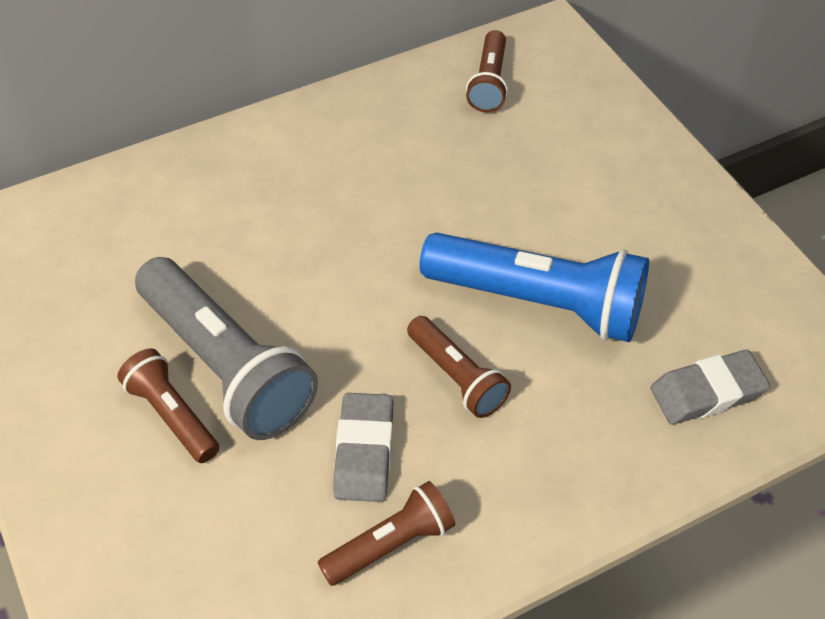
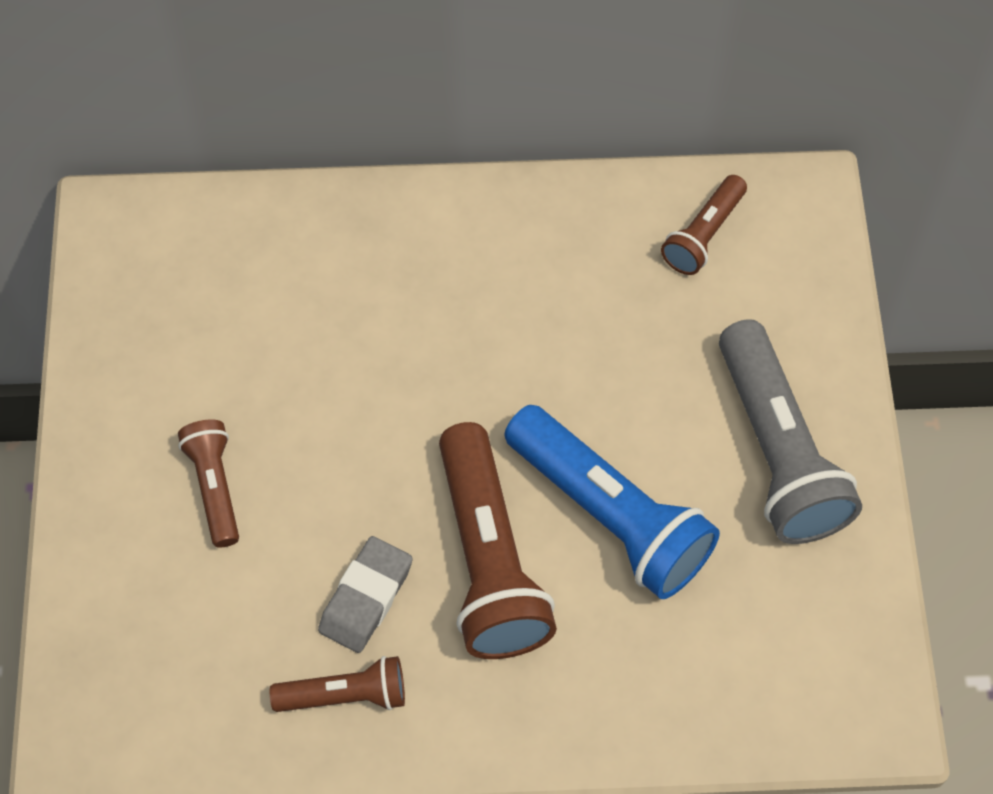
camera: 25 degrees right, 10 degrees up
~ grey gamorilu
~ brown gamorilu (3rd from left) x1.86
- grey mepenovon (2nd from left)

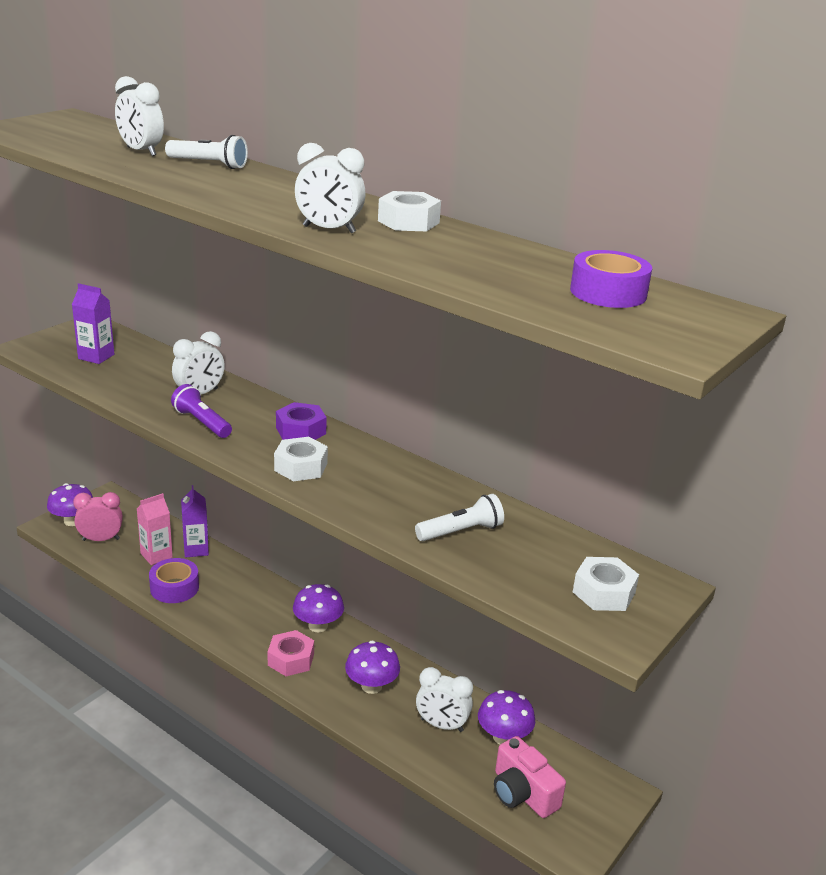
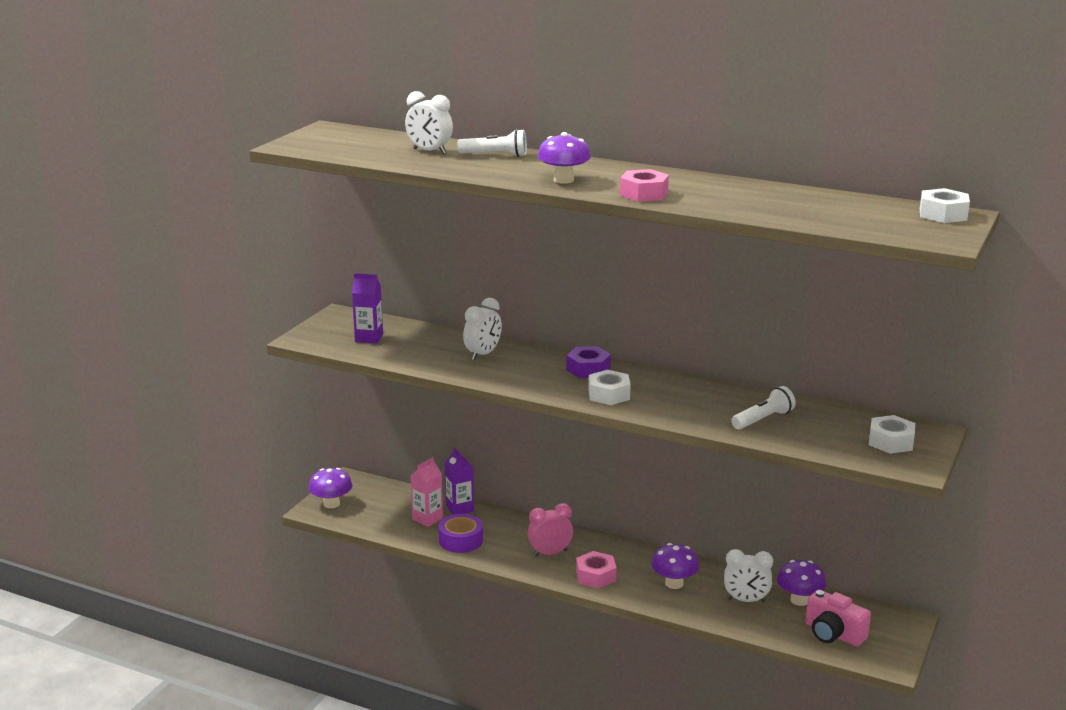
camera: 10 degrees left, 5 degrees down
~ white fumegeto (3rd from left) to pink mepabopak (2nd from left)
~ white mepabopak (2nd from left in the first image) to white mepabopak (3rd from left)
- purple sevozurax (2nd from left)
- purple gamorilu
~ pink fumegeto
~ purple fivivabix (2nd from left)

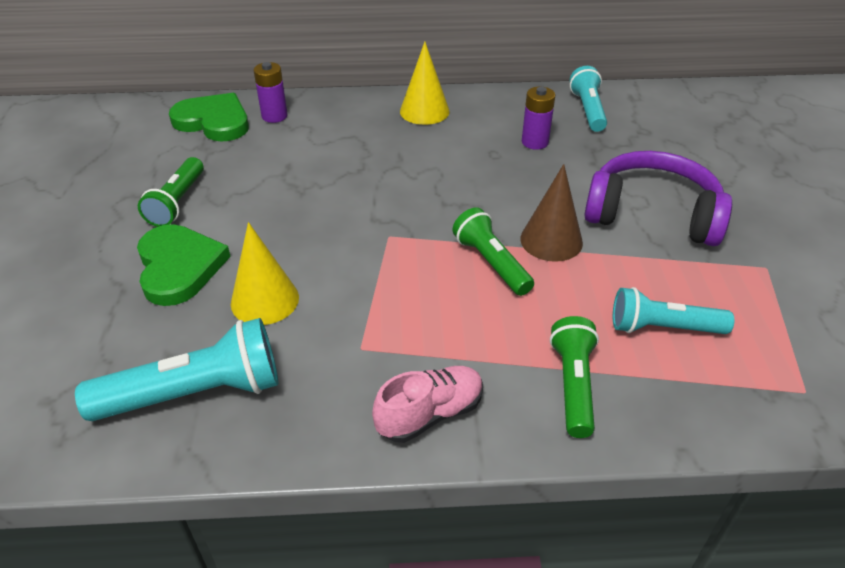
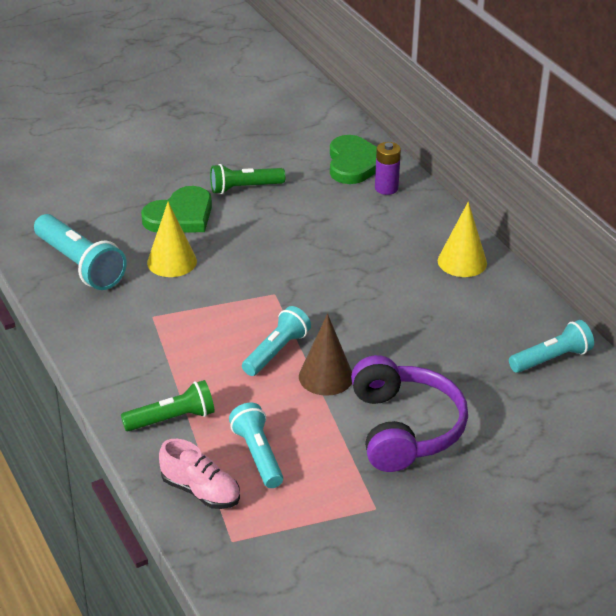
camera: 65 degrees right, 5 degrees down
- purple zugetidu (2nd from left)
~ green gamorilu (2nd from left) to turquoise gamorilu (3rd from left)
~ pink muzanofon

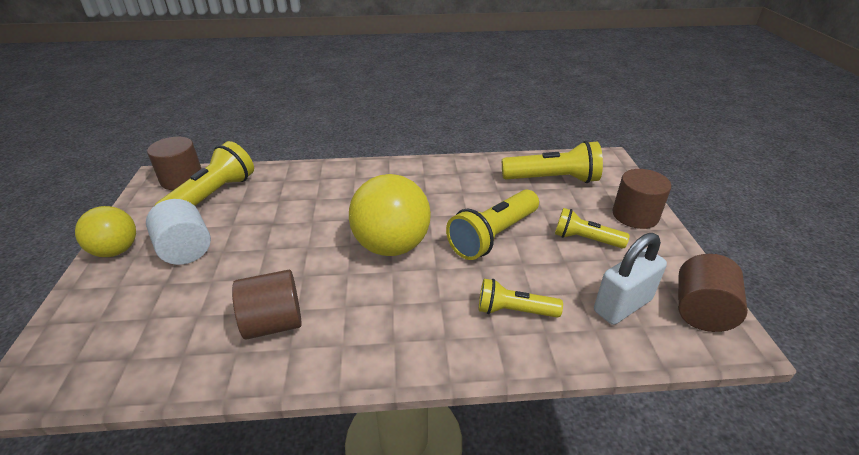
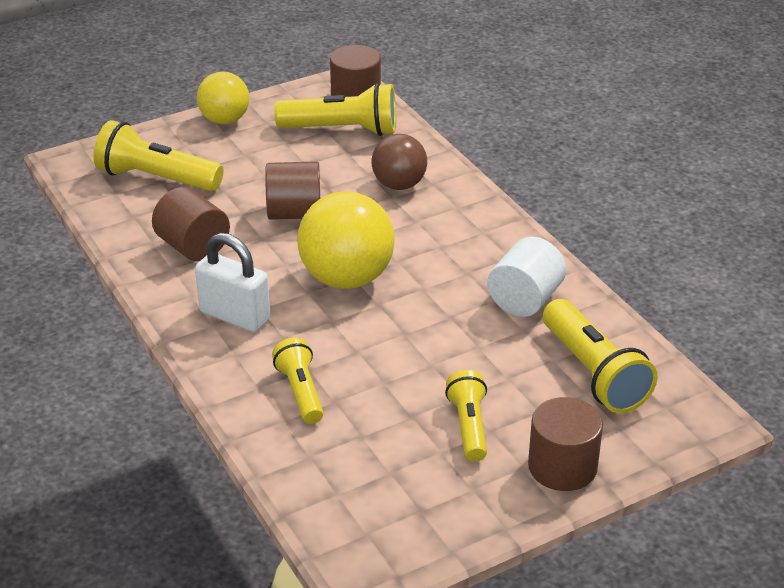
camera: 65 degrees right, 0 degrees up
~ yellow gamorilu (2nd from left in the first image) to yellow gamorilu (1st from left)
~ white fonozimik
~ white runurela
~ brown fonozimik (4th from left in the first image) to brown fonozimik (2nd from left)
+ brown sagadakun

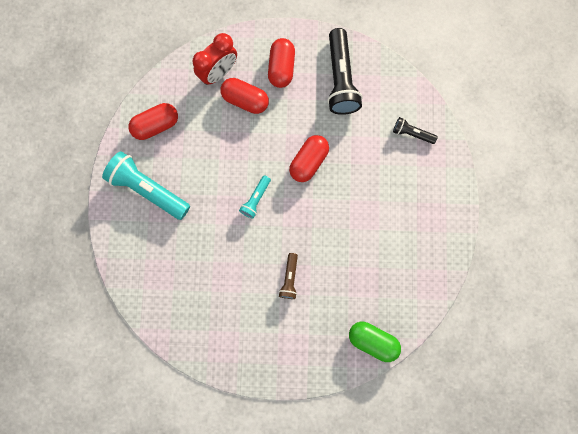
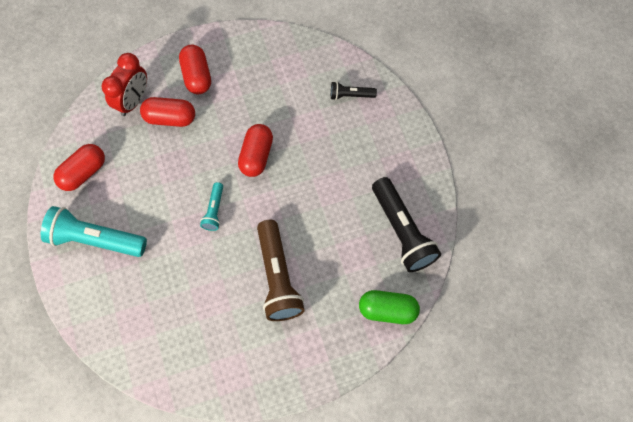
camera: 20 degrees left, 10 degrees down
~ black gamorilu (1st from left in the first image) to black gamorilu (2nd from left)
~ brown gamorilu x1.99

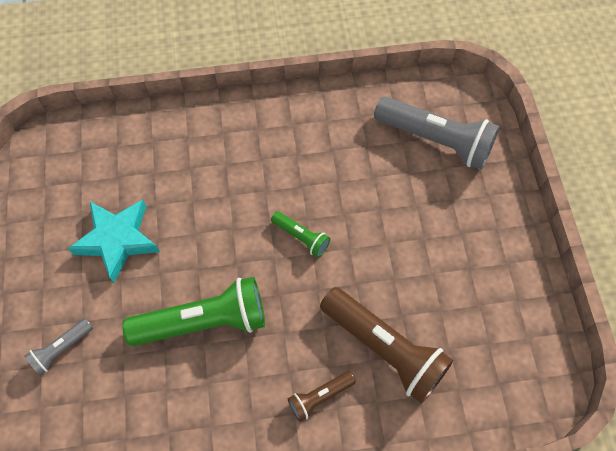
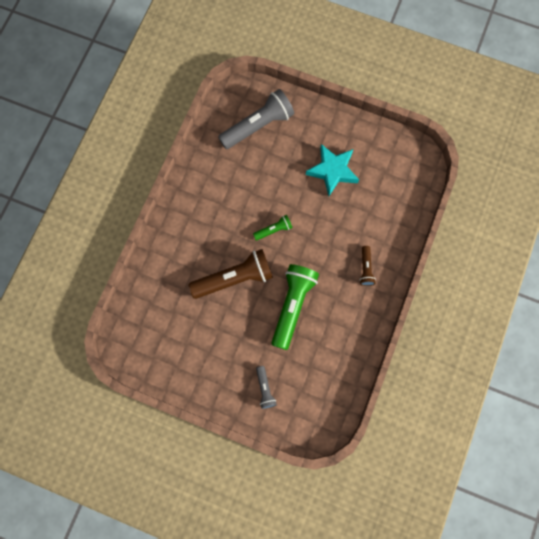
camera: 60 degrees left, 10 degrees up
~ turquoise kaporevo
~ brown gamorilu (2nd from left in the first image) to brown gamorilu (1st from left)

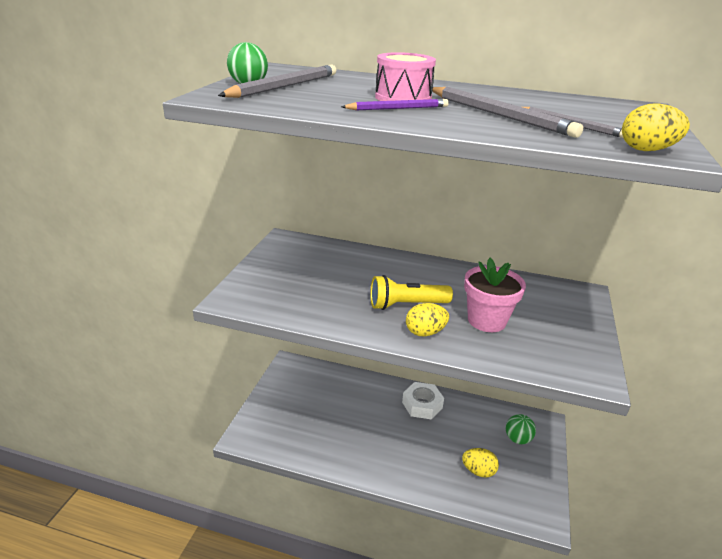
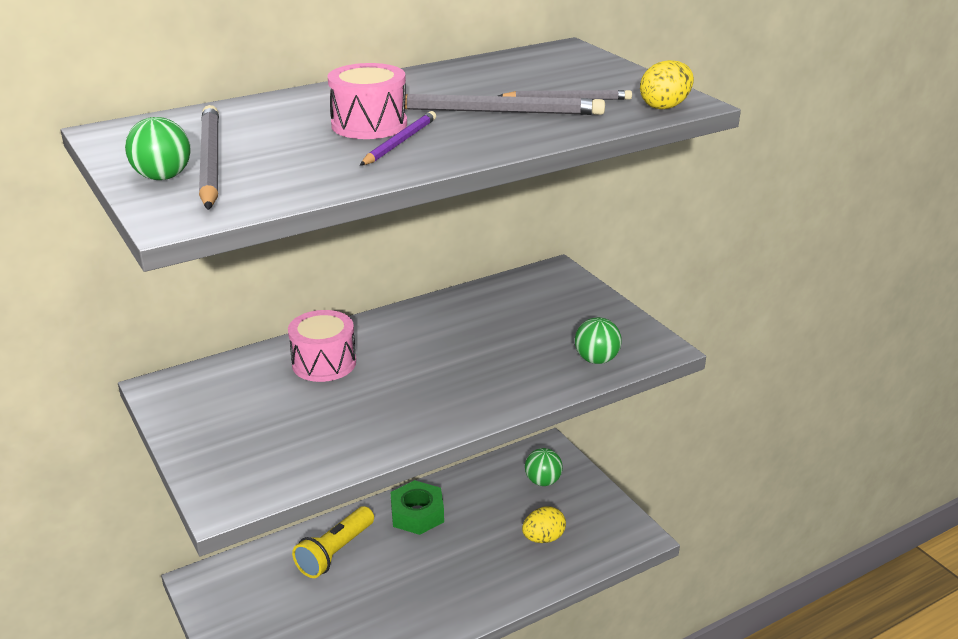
camera: 45 degrees left, 0 degrees up
- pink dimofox
~ yellow gamorilu
- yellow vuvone (1st from left)
~ white mepabopak to green mepabopak
+ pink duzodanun (1st from left)
+ green sagadakun (3rd from left)

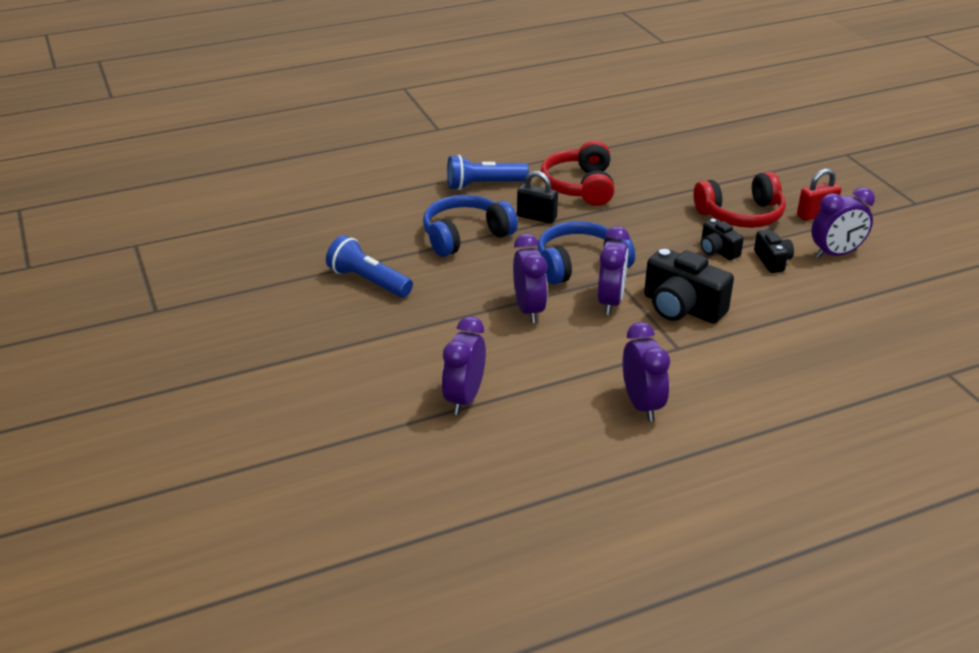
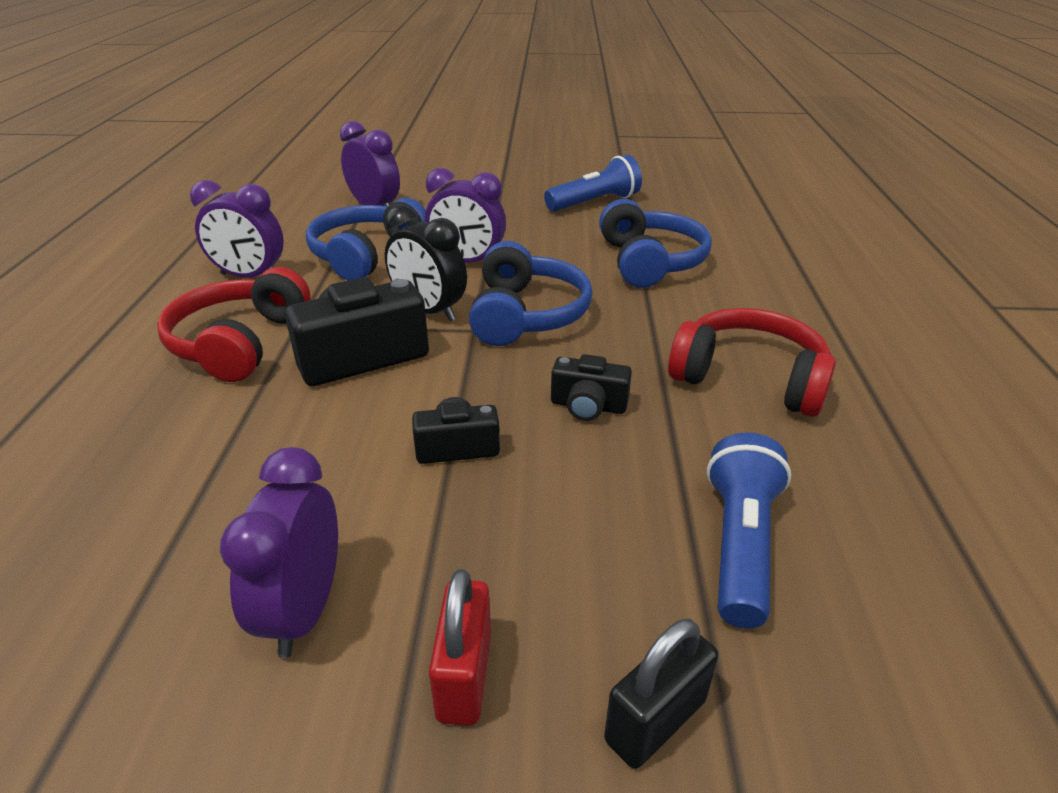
camera: 115 degrees right, 0 degrees up
~ blue gamorilu (2nd from left)
~ black runurela
~ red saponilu (2nd from left in the first image) to red saponilu (1st from left)
~ purple fumegeto (3rd from left) to black fumegeto
~ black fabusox (3rd from left)
+ blue saponilu (1st from left)

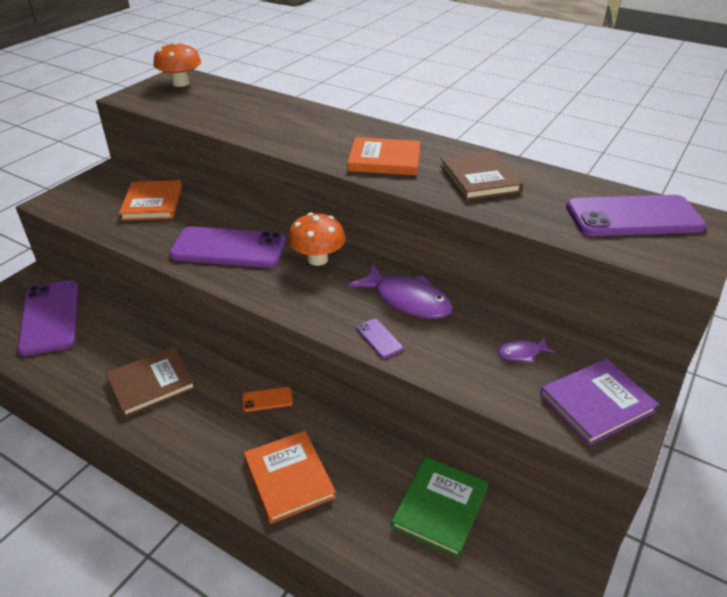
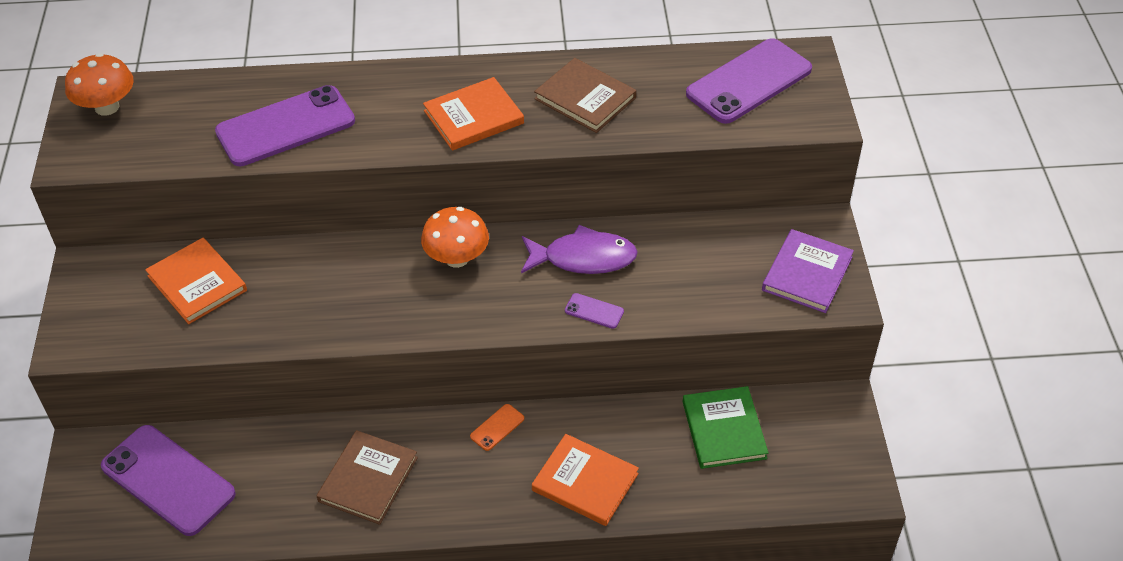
camera: 35 degrees left, 10 degrees up
~ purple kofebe (2nd from left)
- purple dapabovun (2nd from left)

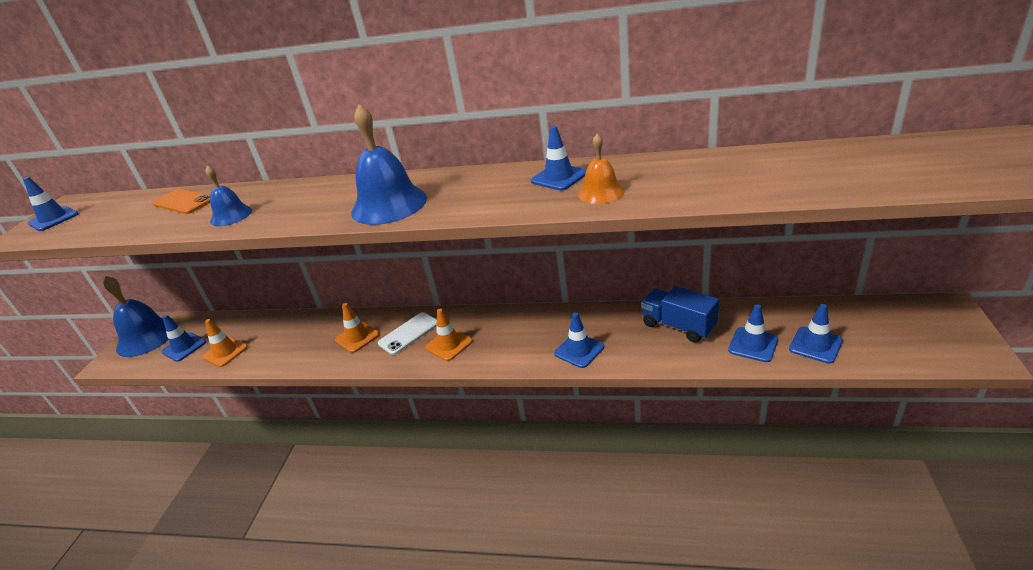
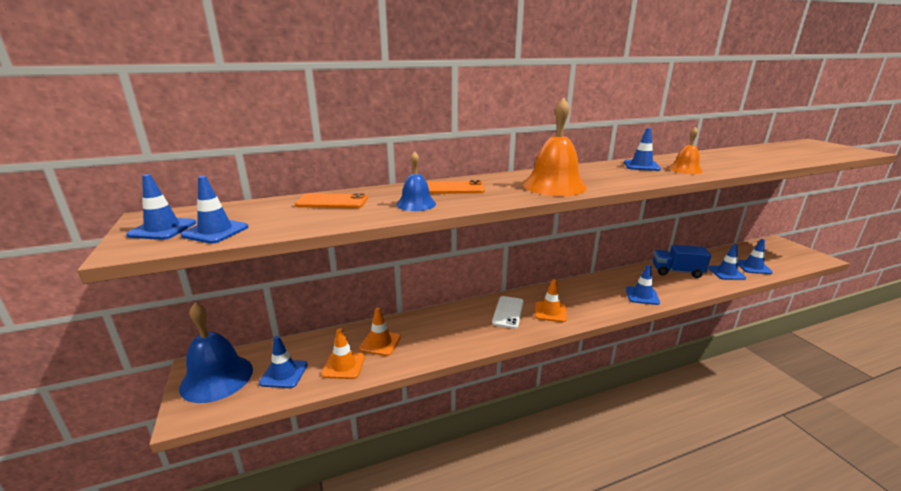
camera: 35 degrees left, 10 degrees down
~ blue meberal (3rd from left) to orange meberal (1st from left)
~ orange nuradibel (2nd from left)
+ blue nuradibel (2nd from left)
+ orange kofebe (2nd from left)

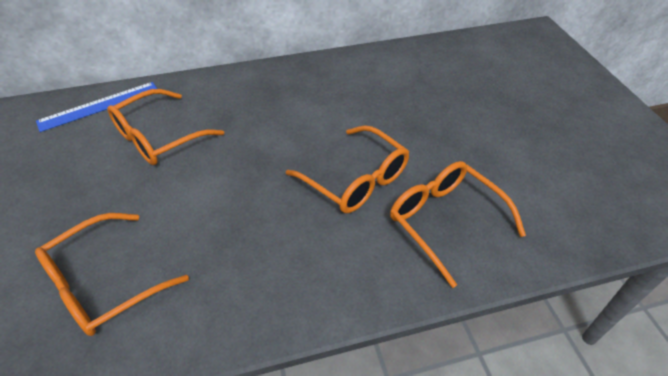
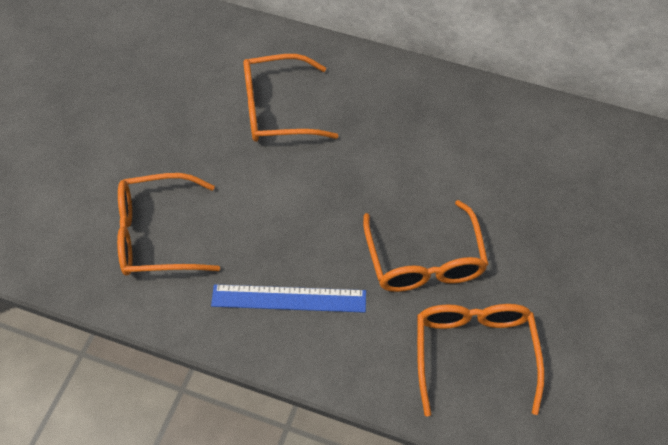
camera: 35 degrees right, 10 degrees up
~ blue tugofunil

